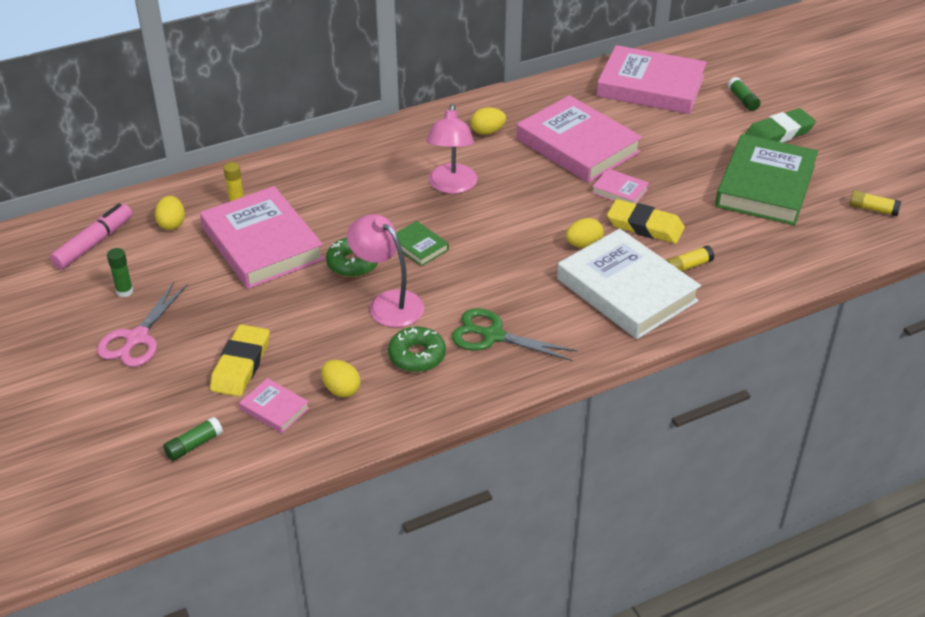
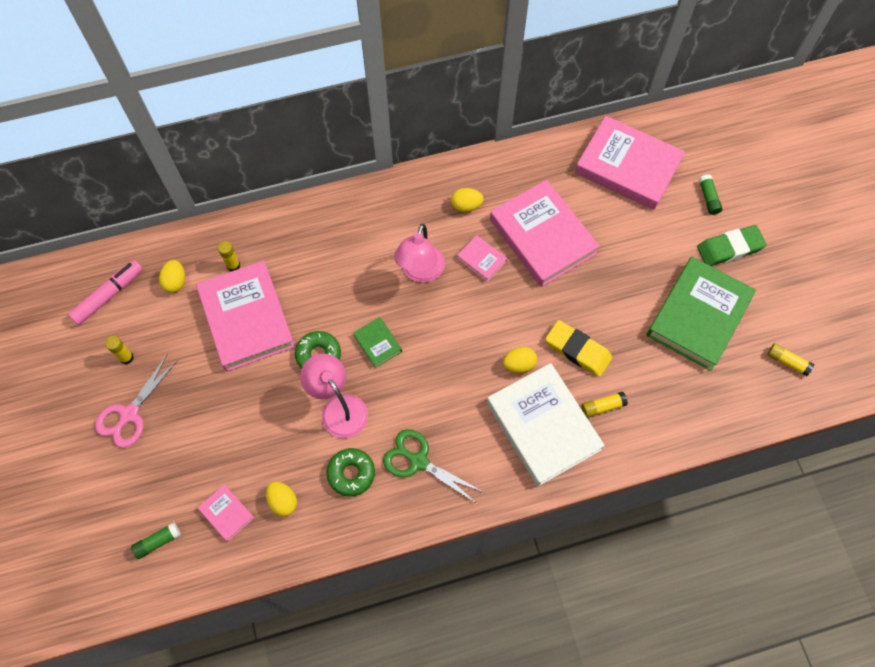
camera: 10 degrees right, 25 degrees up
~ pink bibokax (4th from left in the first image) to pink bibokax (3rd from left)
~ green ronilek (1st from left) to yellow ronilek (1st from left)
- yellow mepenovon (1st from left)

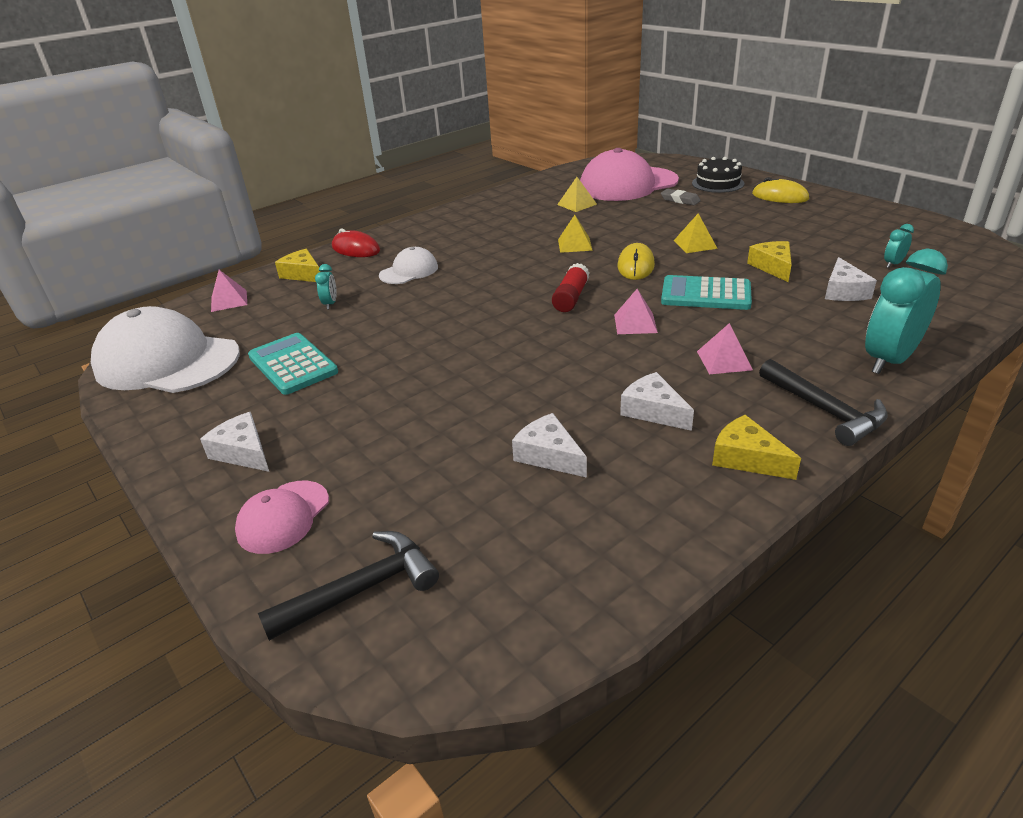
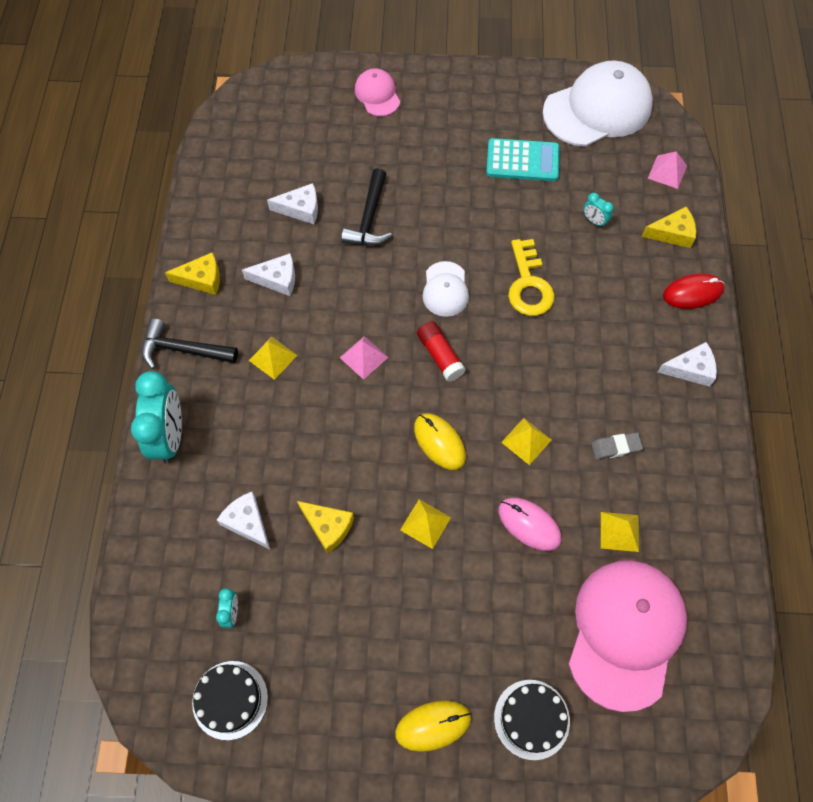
camera: 130 degrees right, 30 degrees up
~ grey mepenovon
~ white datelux (2nd from left in the first image) to white datelux (1st from left)
- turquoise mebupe (2nd from left)
~ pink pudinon (3rd from left) to yellow pudinon (1st from left)
~ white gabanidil (1st from left in the first image) to white gabanidil (4th from left)
~ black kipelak (1st from left in the first image) to black kipelak (2nd from left)
+ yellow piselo
+ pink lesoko
+ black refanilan (1st from left)

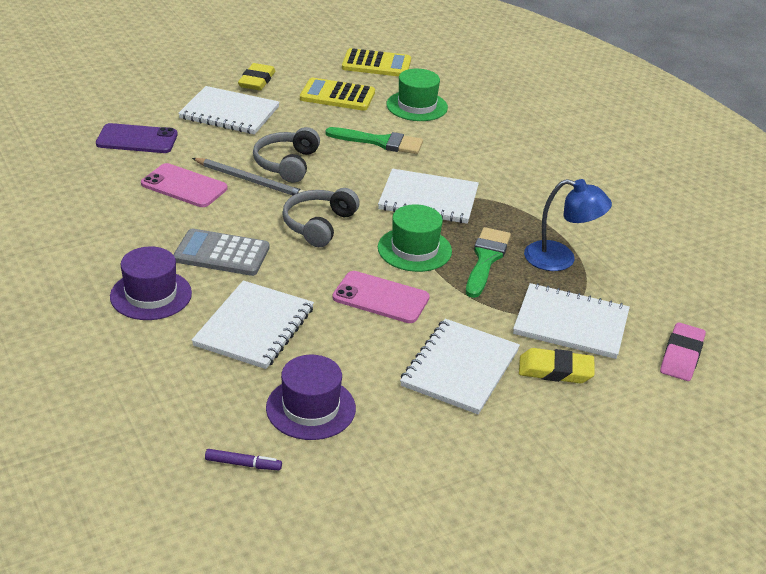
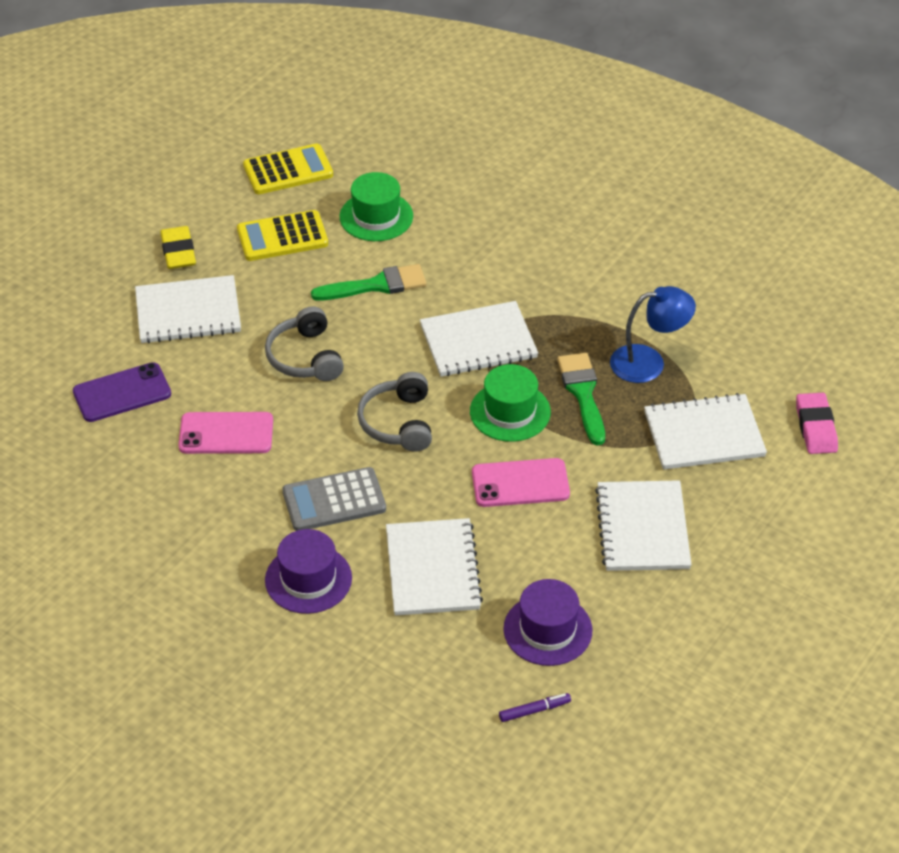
camera: 25 degrees left, 10 degrees up
- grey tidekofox
- yellow mepenovon (2nd from left)

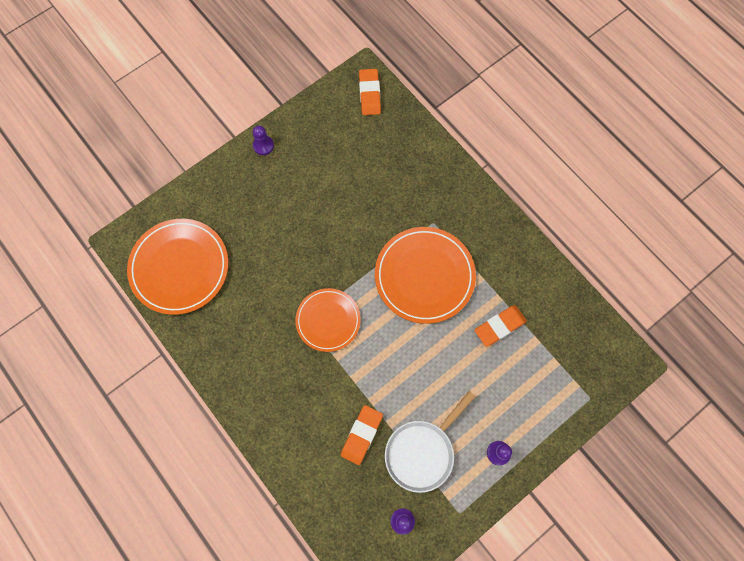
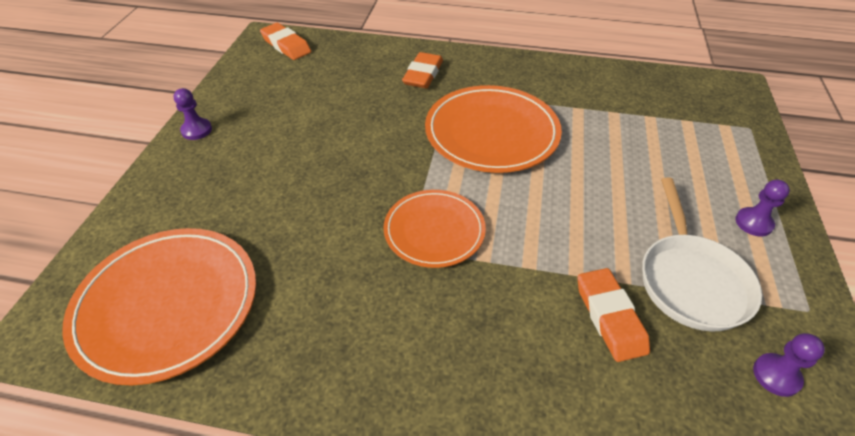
camera: 40 degrees left, 25 degrees down
~ orange mepenovon (3rd from left in the first image) to orange mepenovon (2nd from left)

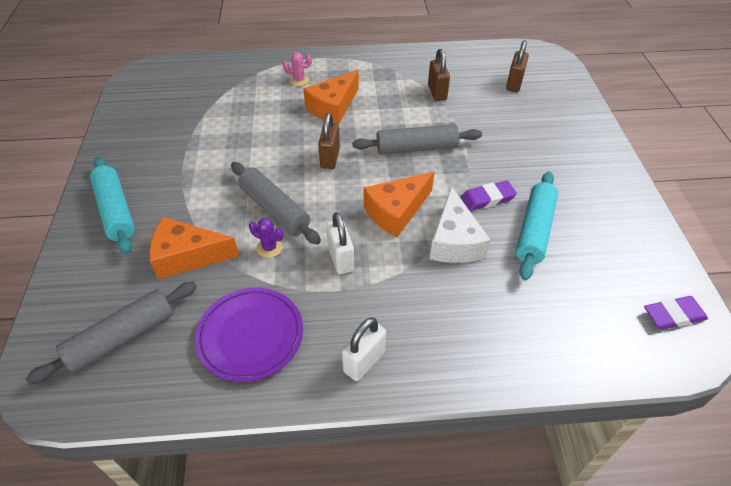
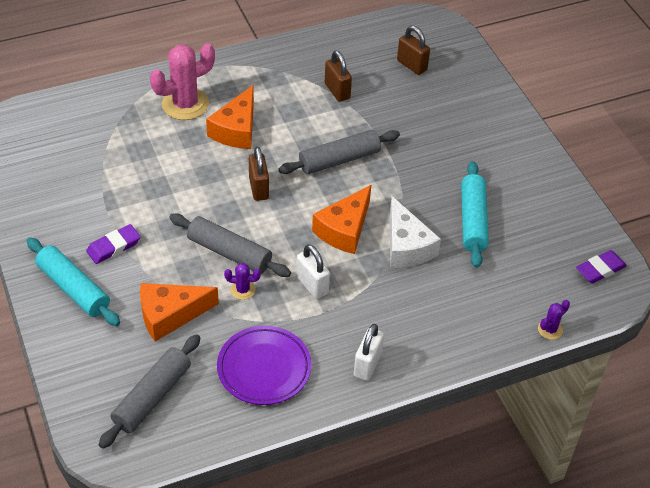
camera: 20 degrees left, 0 degrees up
~ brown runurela (3rd from left) 45 degrees counterclockwise
~ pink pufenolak x2.16
~ purple mepenovon (1st from left)
+ purple pufenolak (2nd from left)

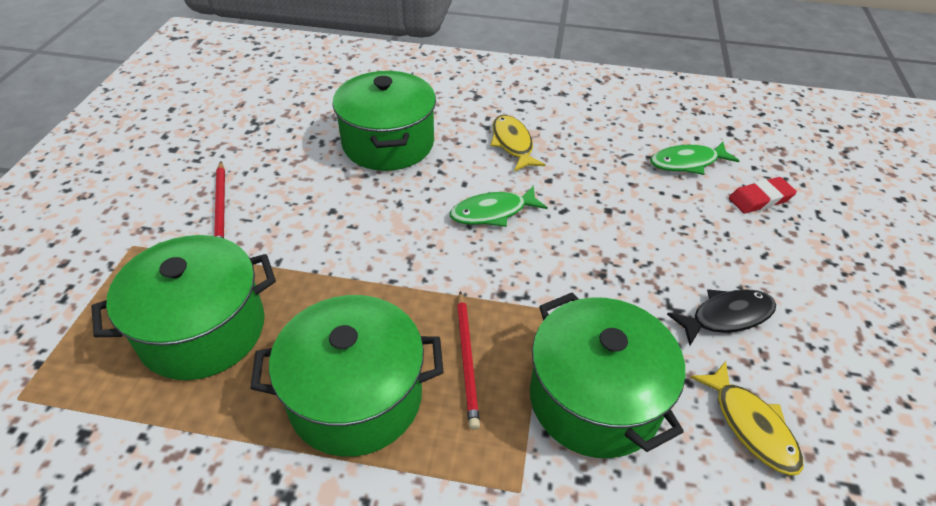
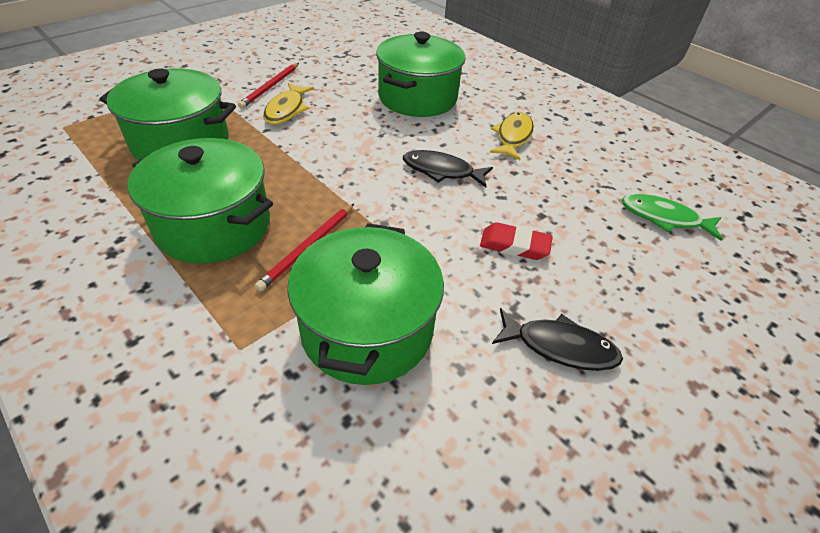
camera: 35 degrees right, 0 degrees up
~ red mepenovon
~ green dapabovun (1st from left) to black dapabovun (1st from left)
~ yellow dapabovun (2nd from left in the first image) to yellow dapabovun (1st from left)

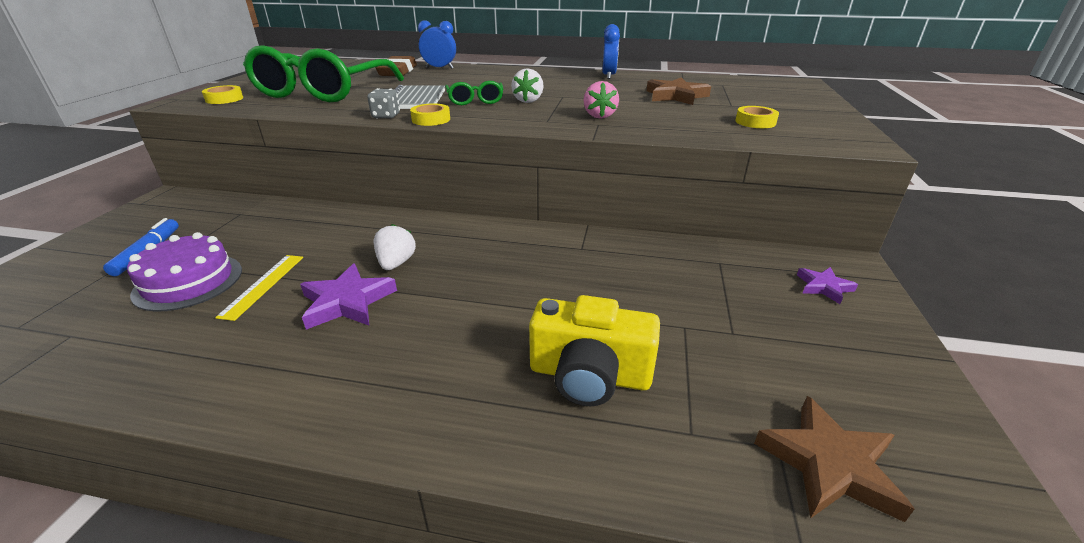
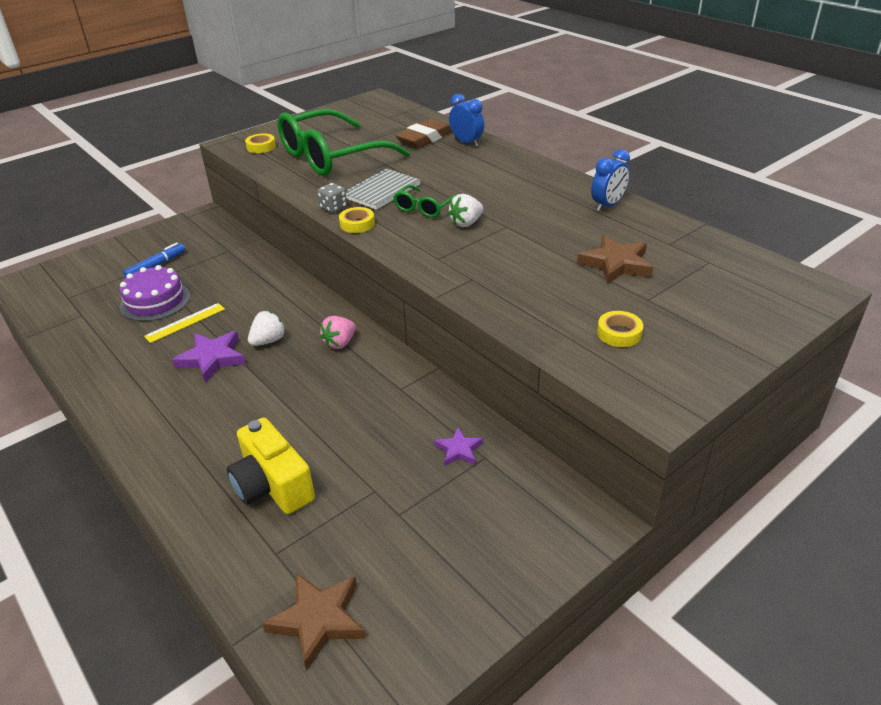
camera: 40 degrees right, 5 degrees up
~ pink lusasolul
~ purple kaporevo (2nd from left)

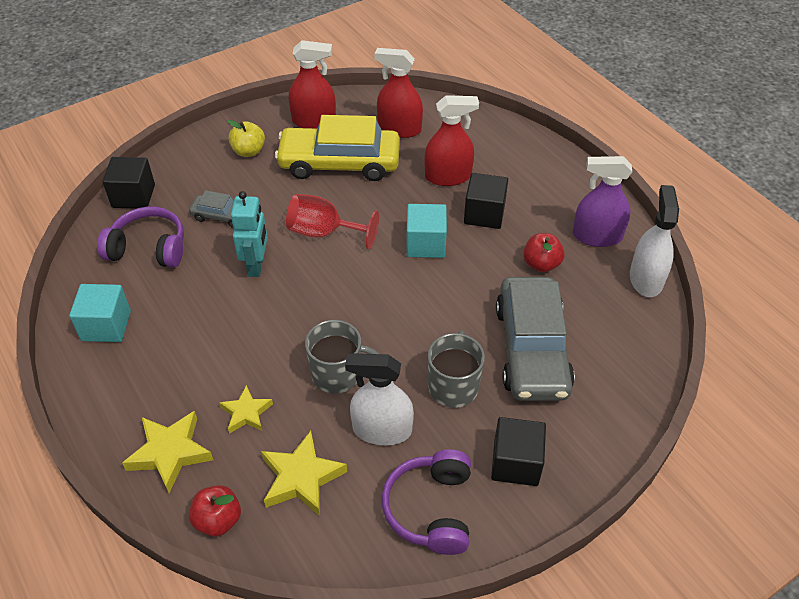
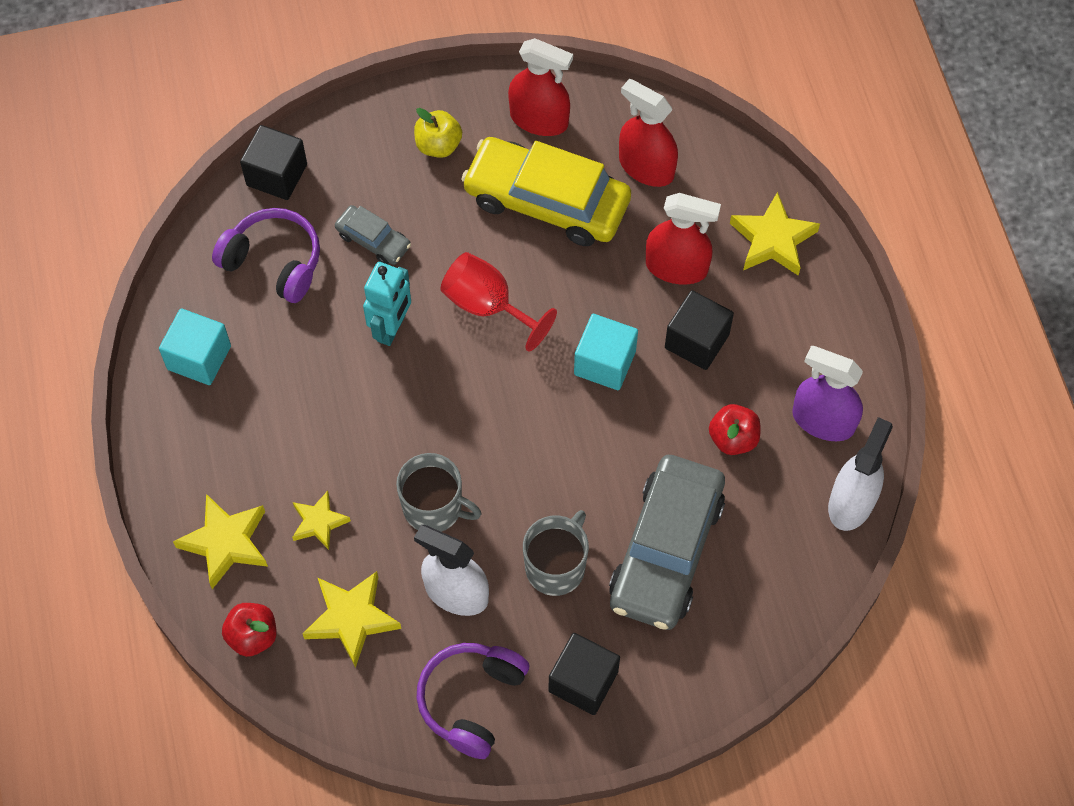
camera: 20 degrees right, 15 degrees up
+ yellow kaporevo (4th from left)

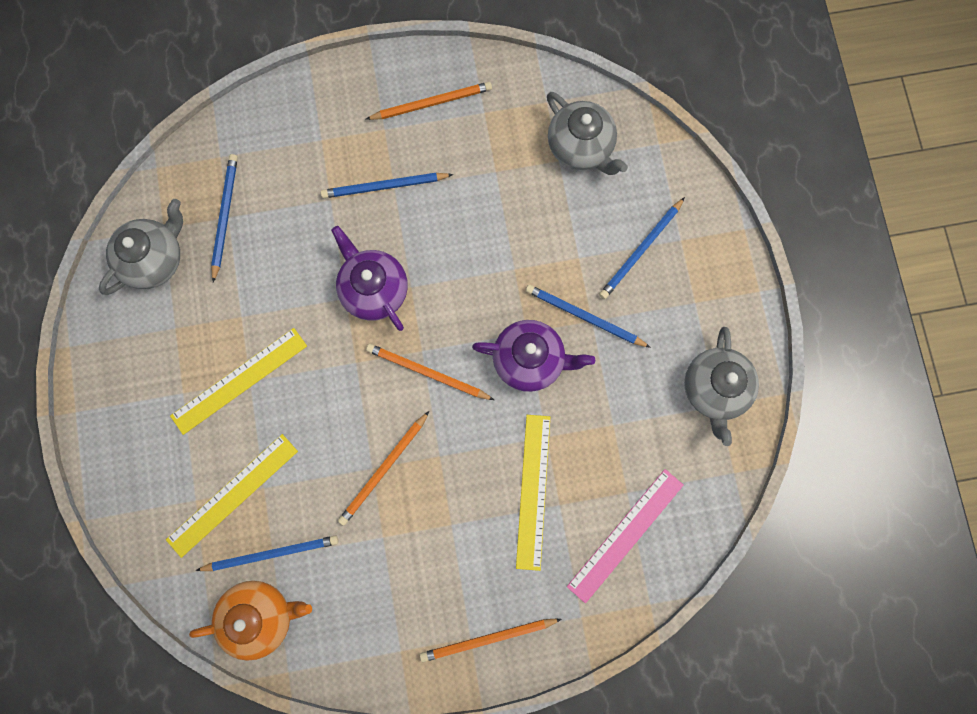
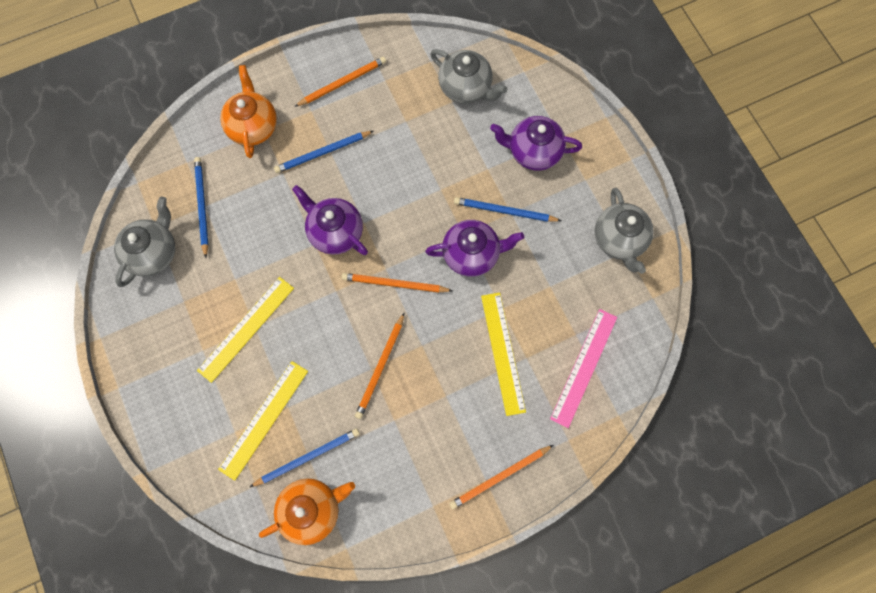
camera: 15 degrees left, 5 degrees down
~ blue tidekofox (5th from left) to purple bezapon (3rd from left)
+ orange bezapon (1st from left)

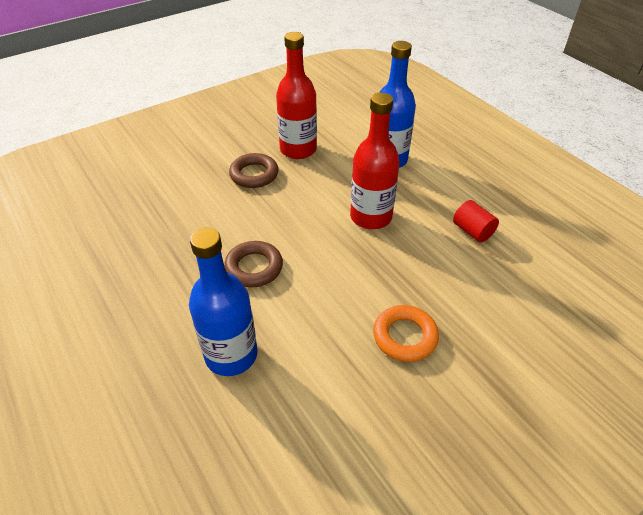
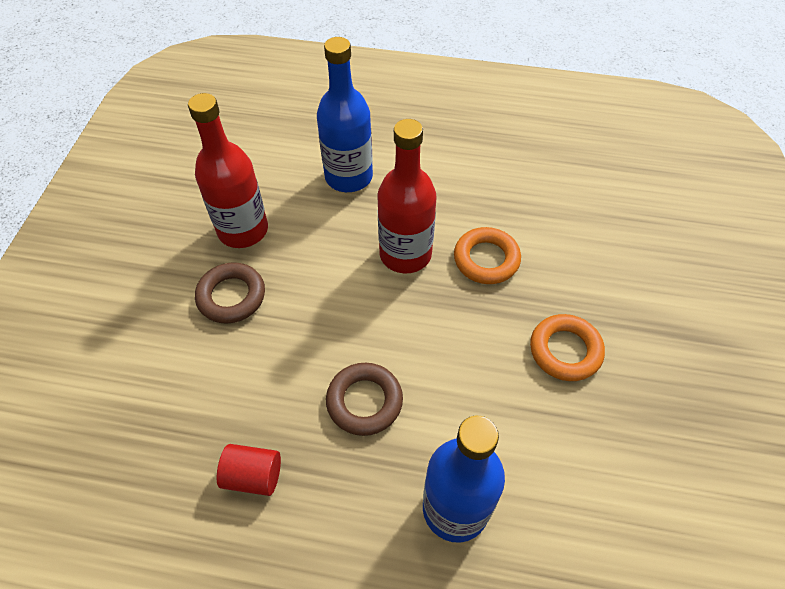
camera: 45 degrees left, 10 degrees up
~ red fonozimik
+ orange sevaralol (1st from left)

